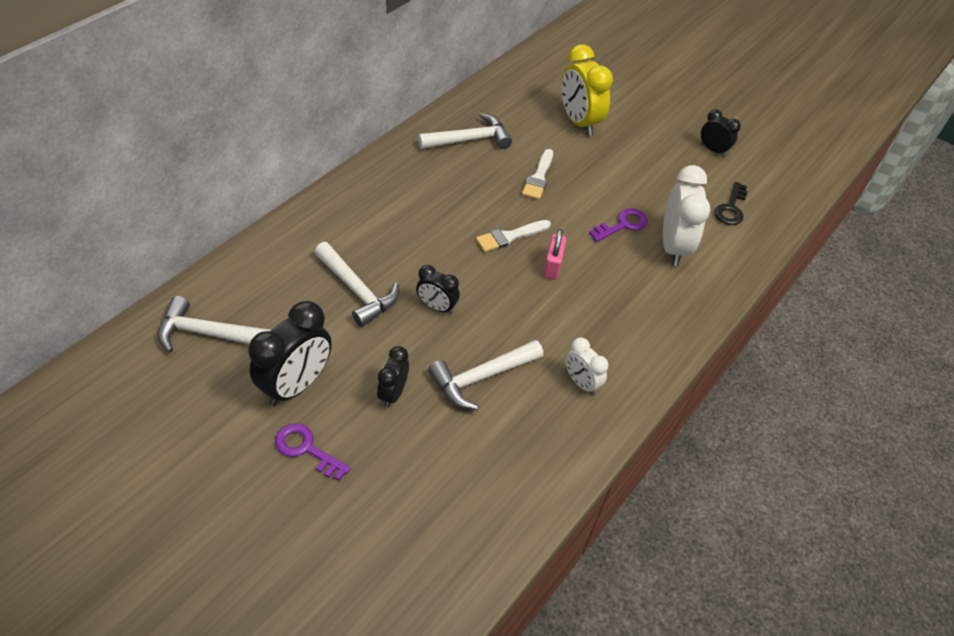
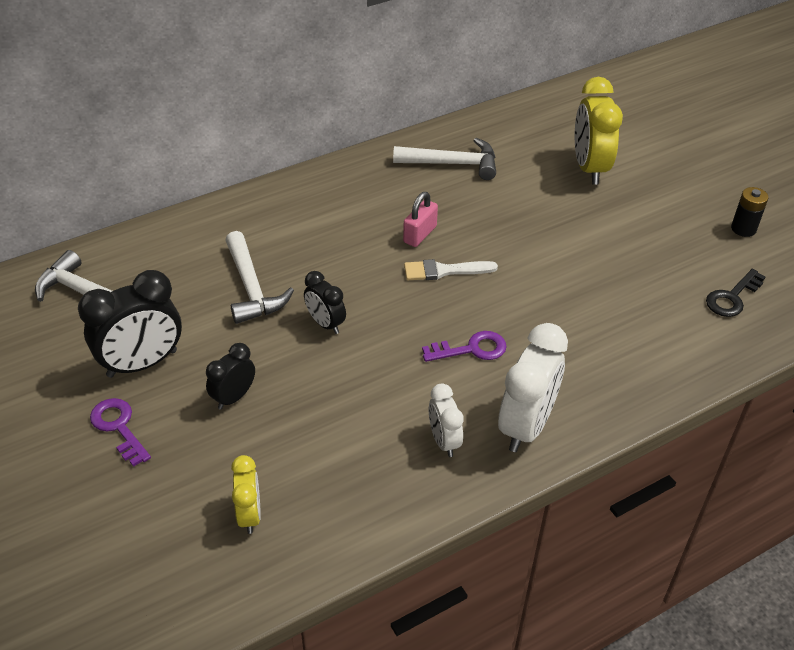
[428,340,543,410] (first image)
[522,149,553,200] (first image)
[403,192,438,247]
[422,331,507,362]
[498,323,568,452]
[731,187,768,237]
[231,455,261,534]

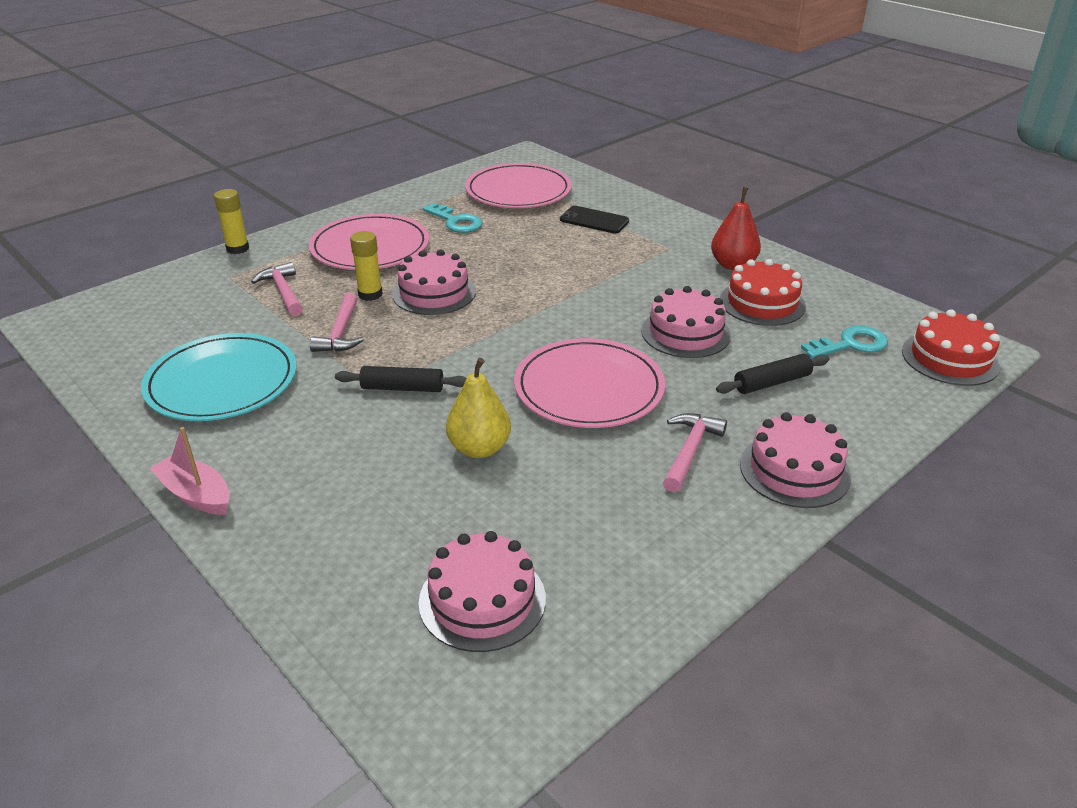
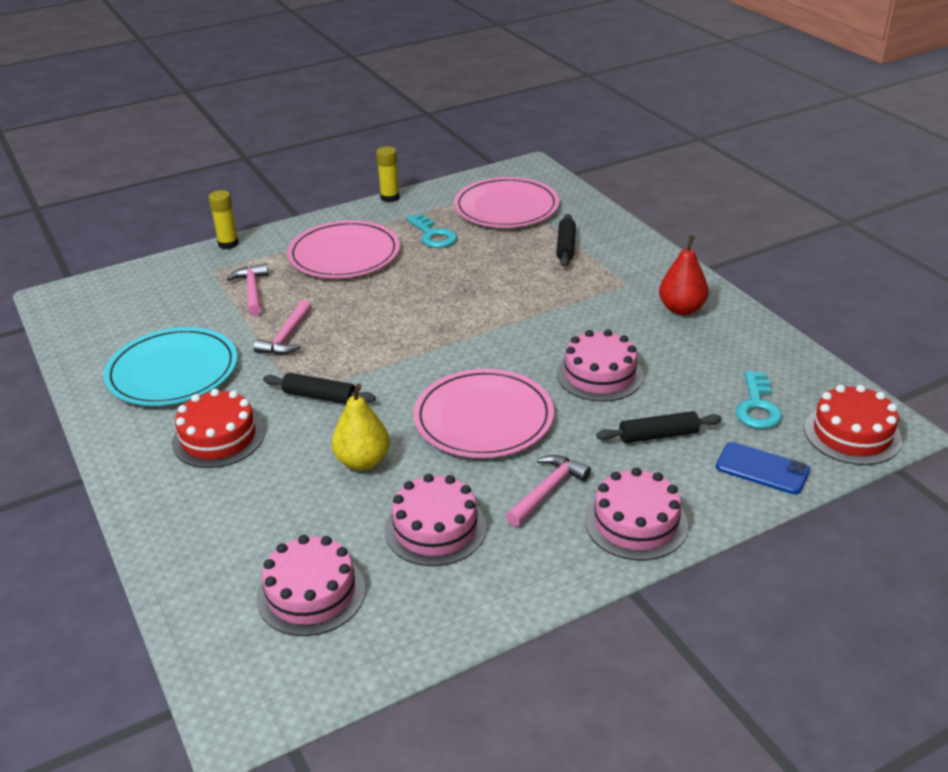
[150,427,230,515] (first image)
[376,146,400,202]
[385,474,487,566]
[556,214,576,267]
[172,389,265,468]
[735,371,782,429]
[716,442,810,495]

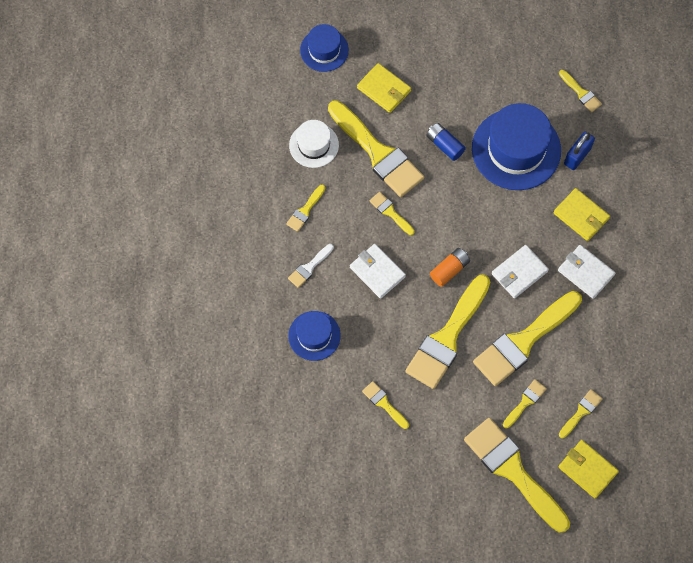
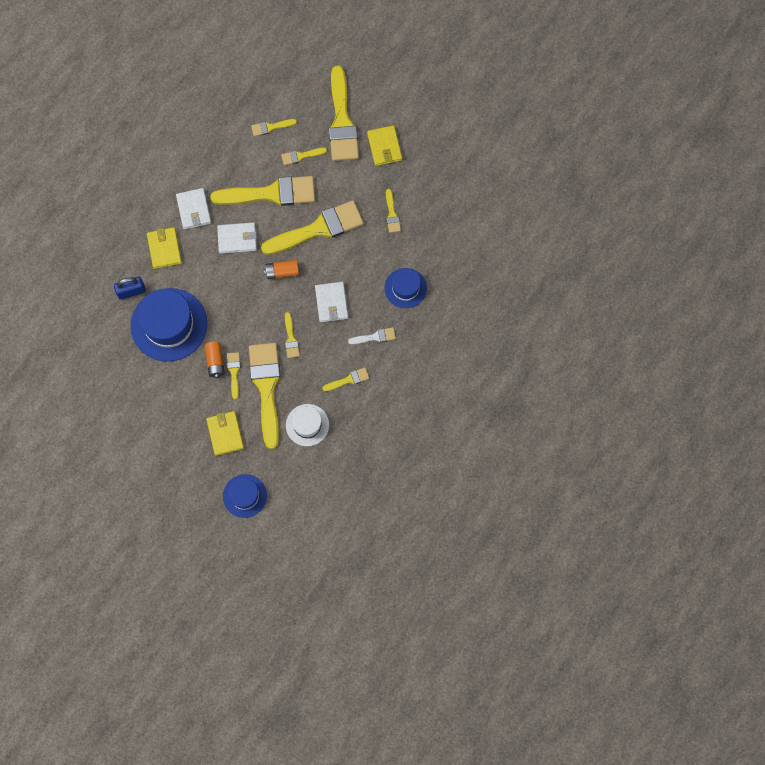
[205,342,225,378]
[367,125,402,166]
[227,352,240,399]

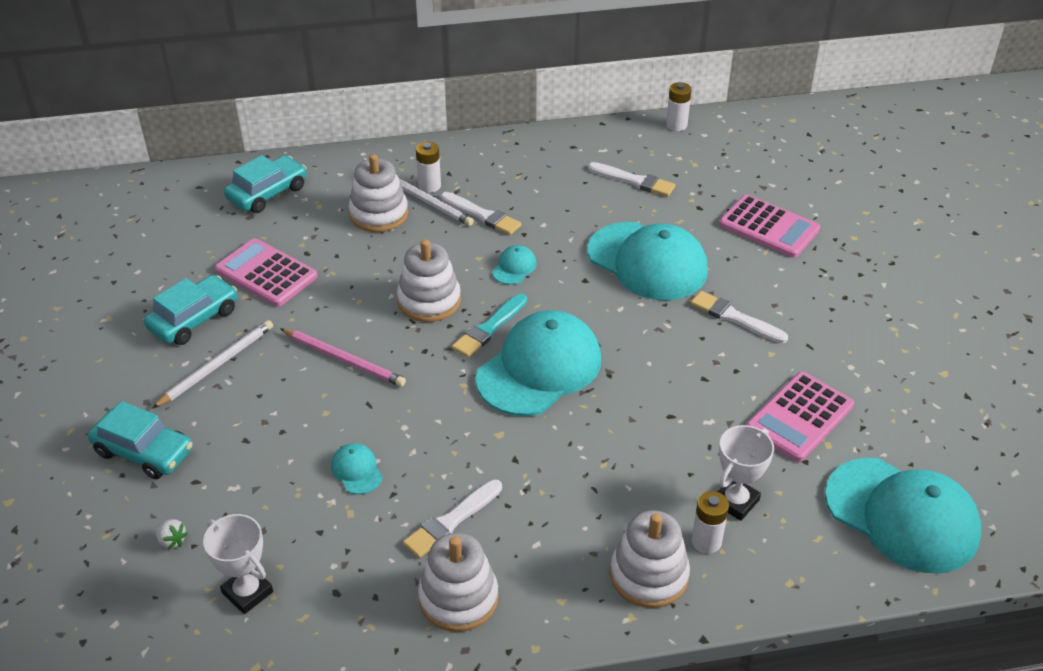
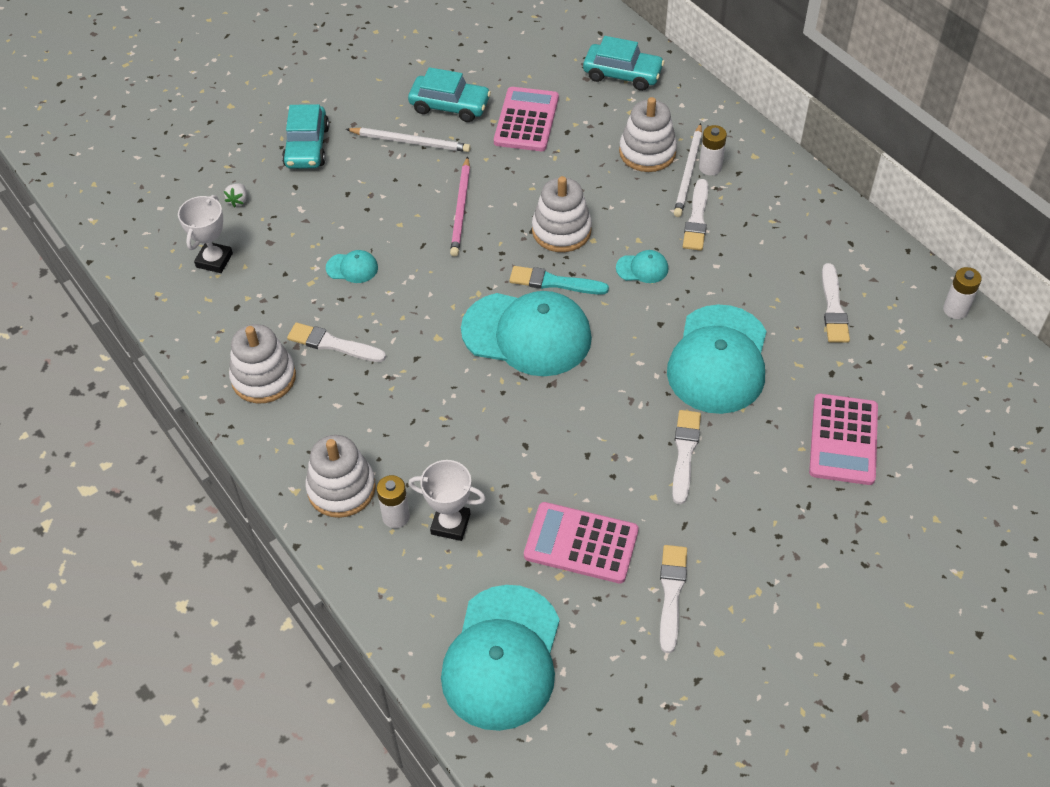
[326,250,378,283]
[660,545,687,653]

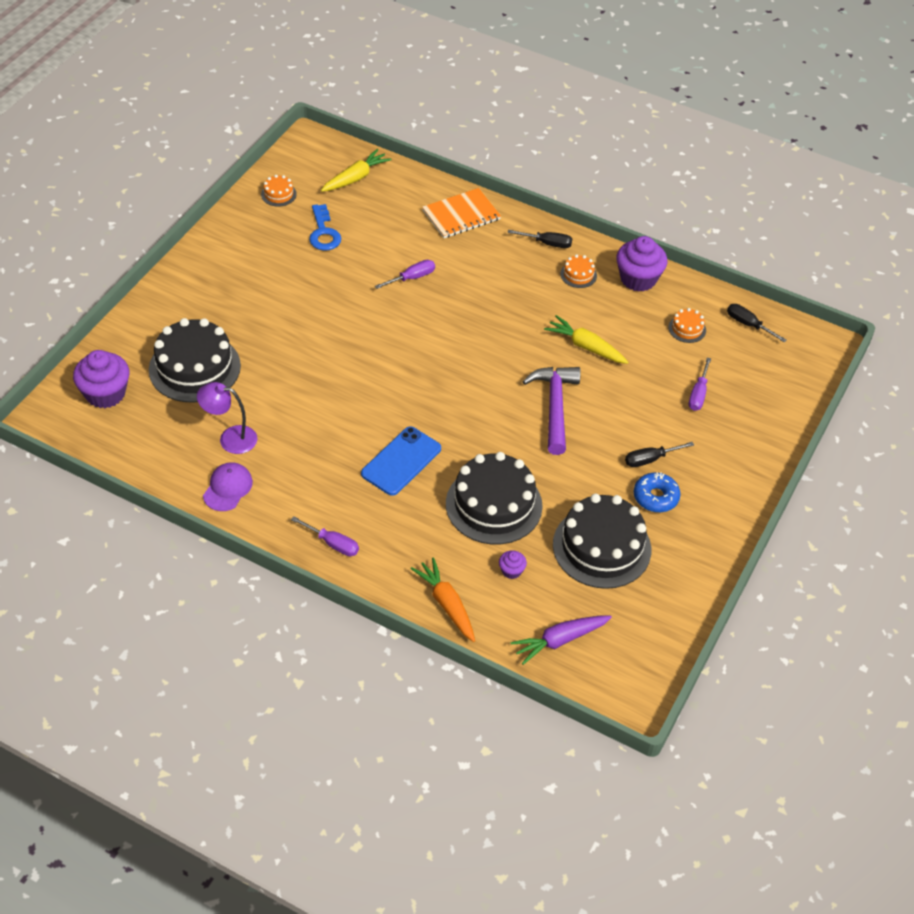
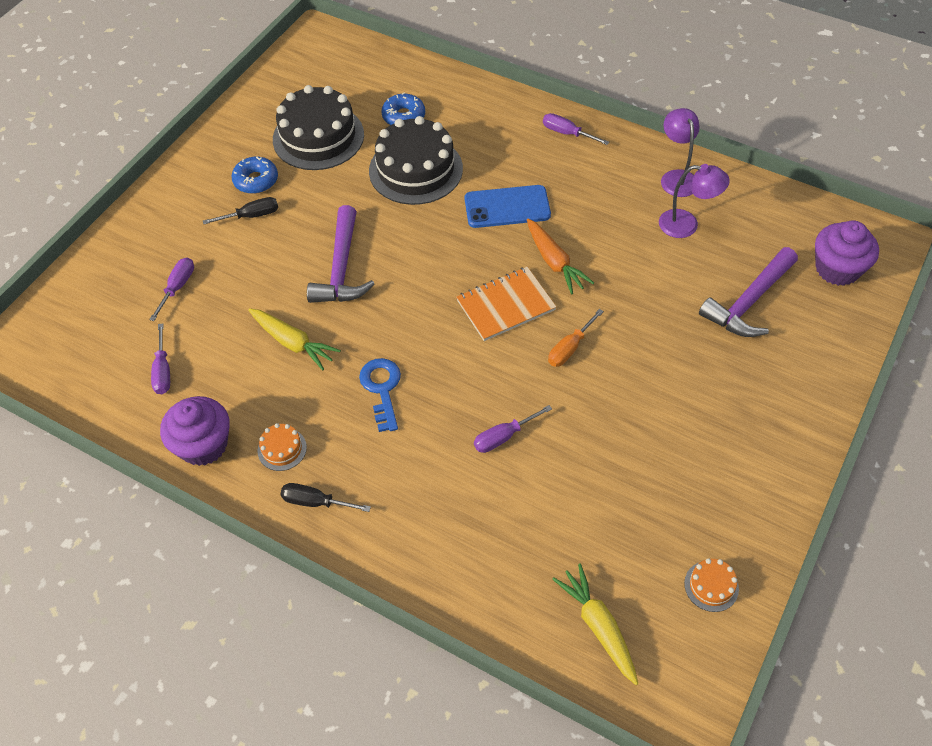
[699,247,798,337]
[661,108,700,197]
[359,358,401,432]
[552,563,638,685]
[465,185,551,228]
[527,219,594,295]
[456,267,556,341]
[381,93,425,125]
[510,616,612,665] (first image)
[151,323,170,394]
[727,304,787,343] (first image)
[548,309,604,367]

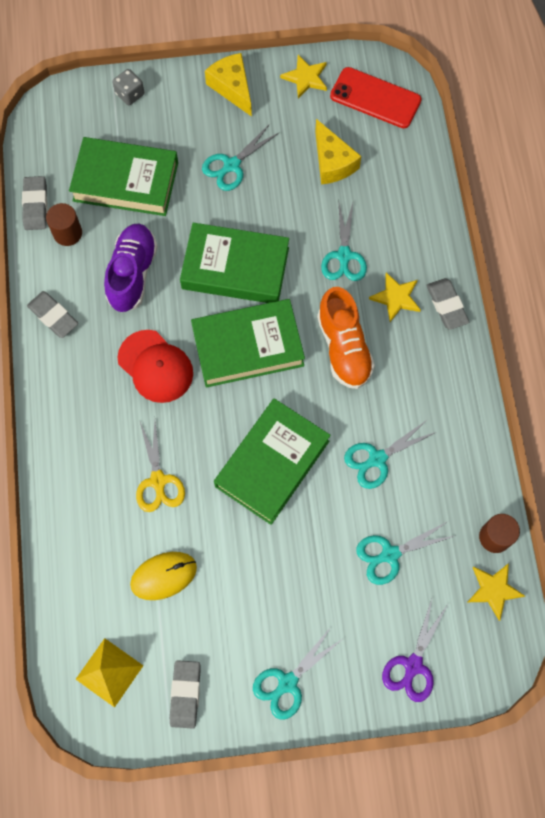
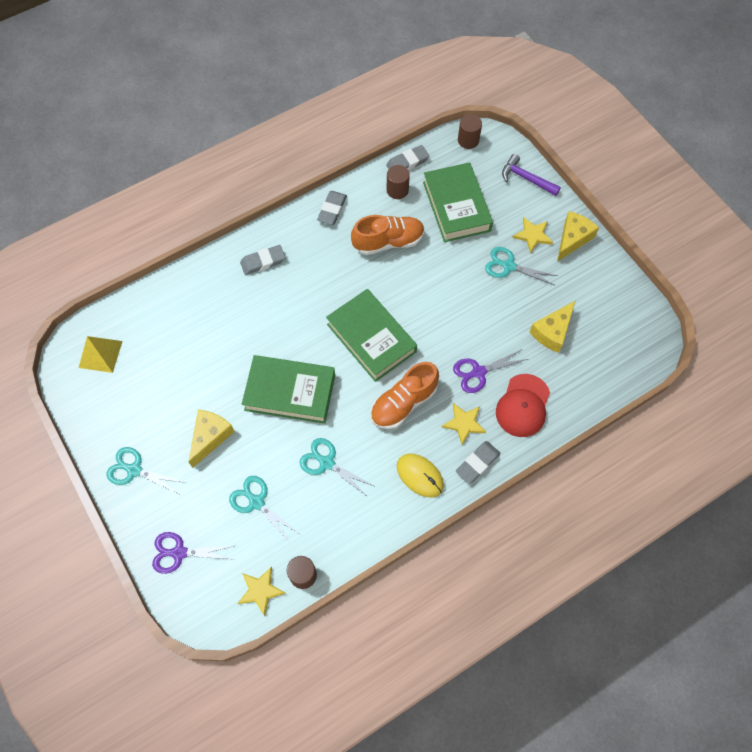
[351,215,425,255]
[502,154,561,196]
[496,374,550,437]
[397,454,444,498]
[136,420,185,512] (first image)
[240,245,285,275]
[180,223,289,303] (first image)
[512,217,553,253]
[453,349,528,393]
[330,67,422,128] (first image)
[189,410,235,468]
[458,115,482,149]

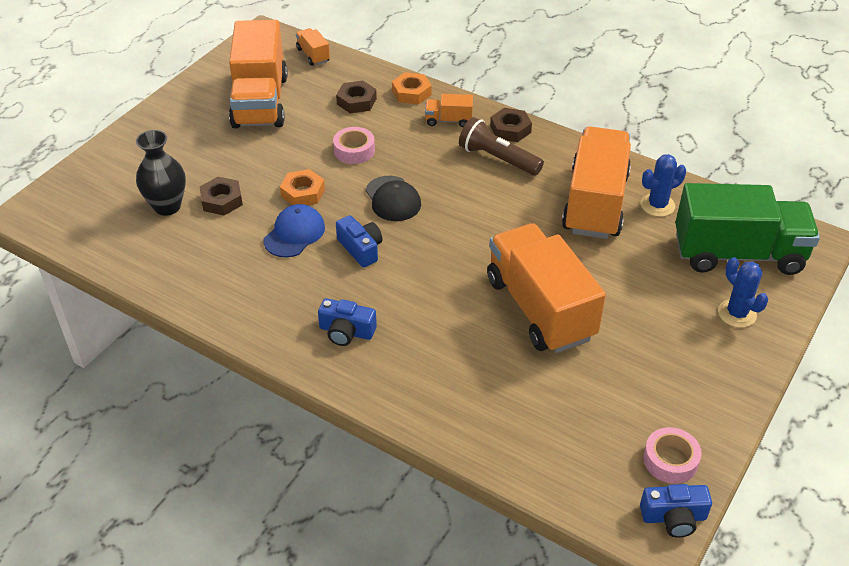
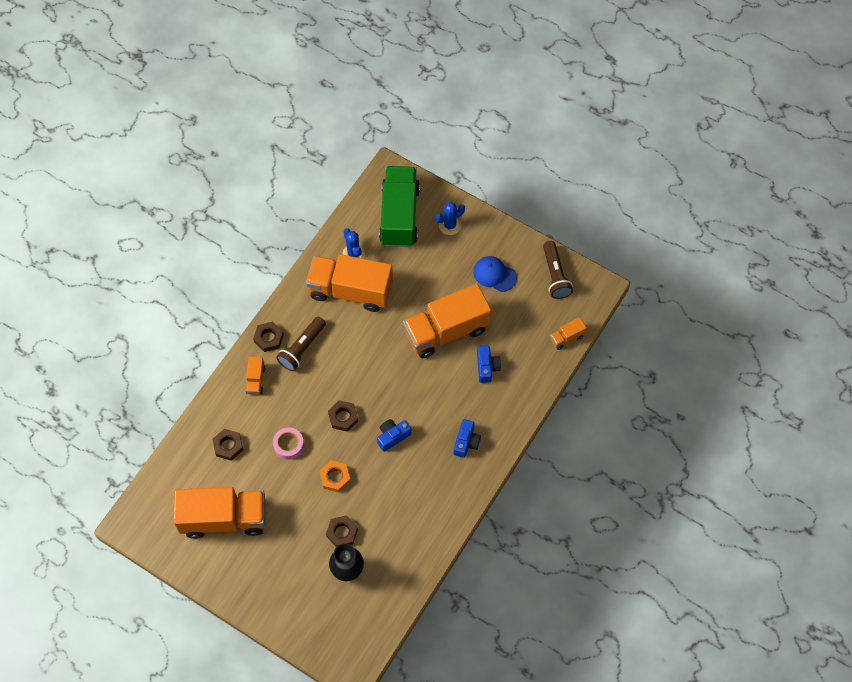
[473,256,517,292]
[550,317,587,350]
[328,400,359,432]
[392,72,432,104] (first image)
[477,346,501,383]
[543,241,573,299]

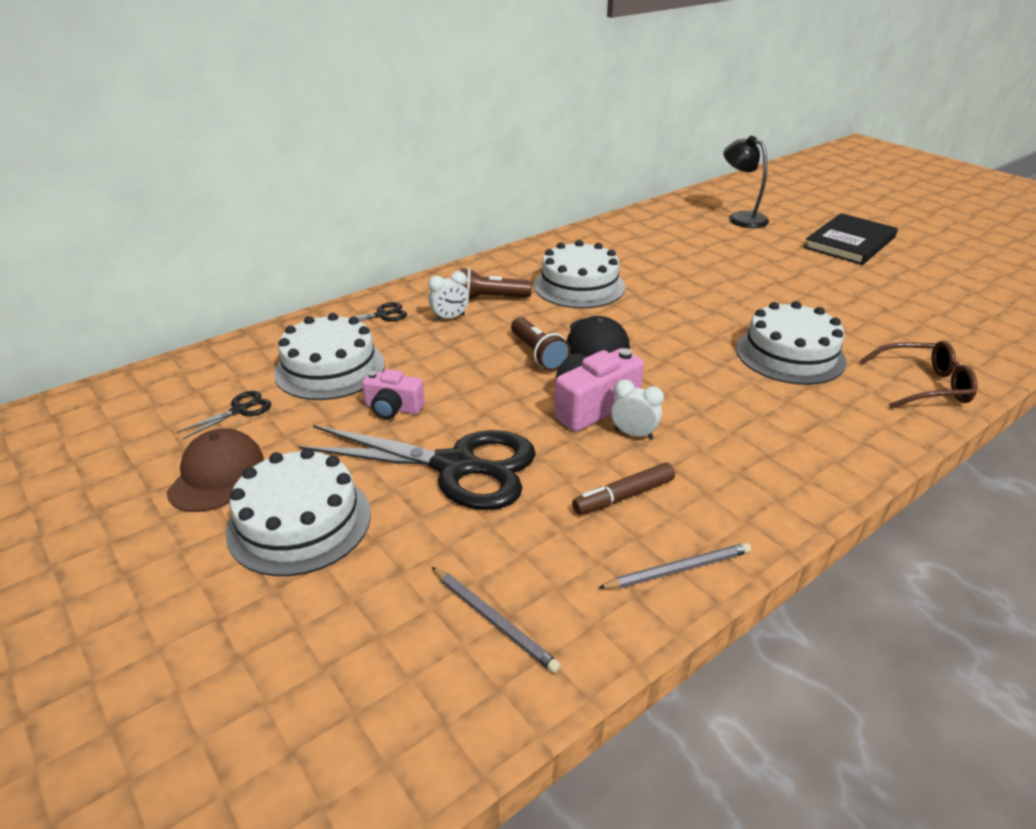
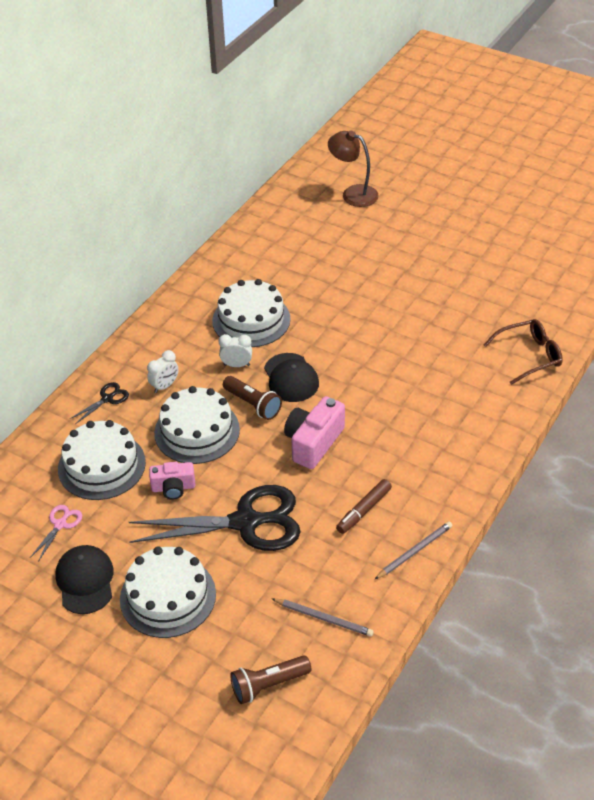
[55,545,114,614]
[30,505,82,562]
[230,655,312,704]
[219,334,252,367]
[328,130,379,207]
[154,386,240,464]
[804,213,898,265] (first image)

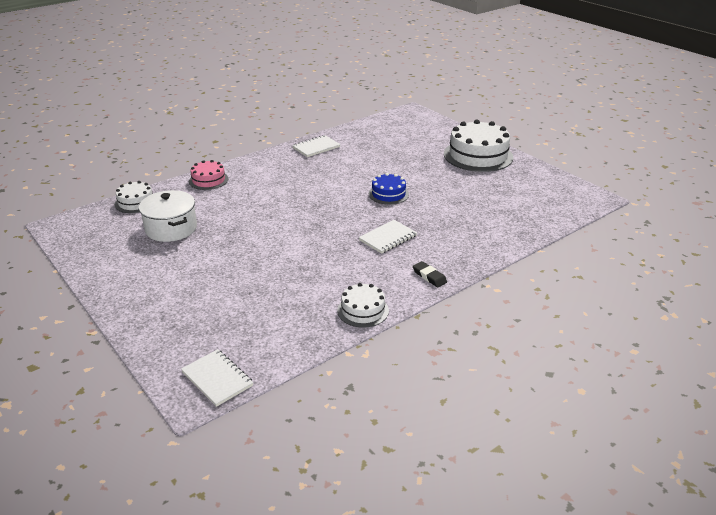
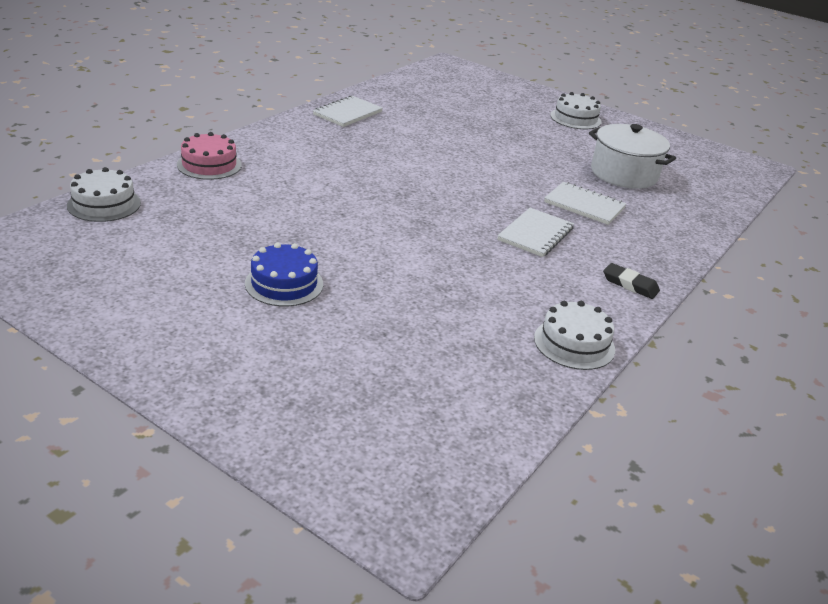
[589,124,676,189]
[544,182,627,225]
[245,243,323,307]
[550,92,602,129]

